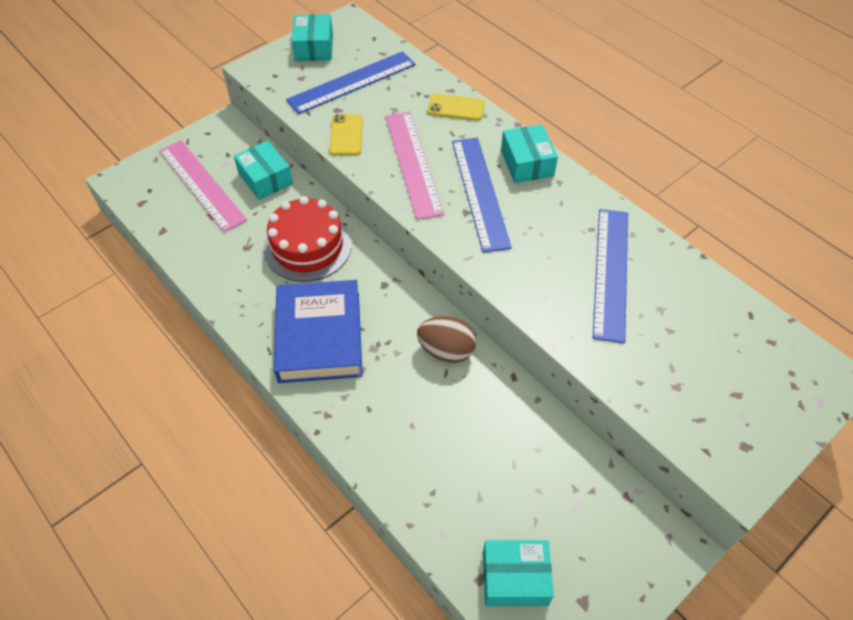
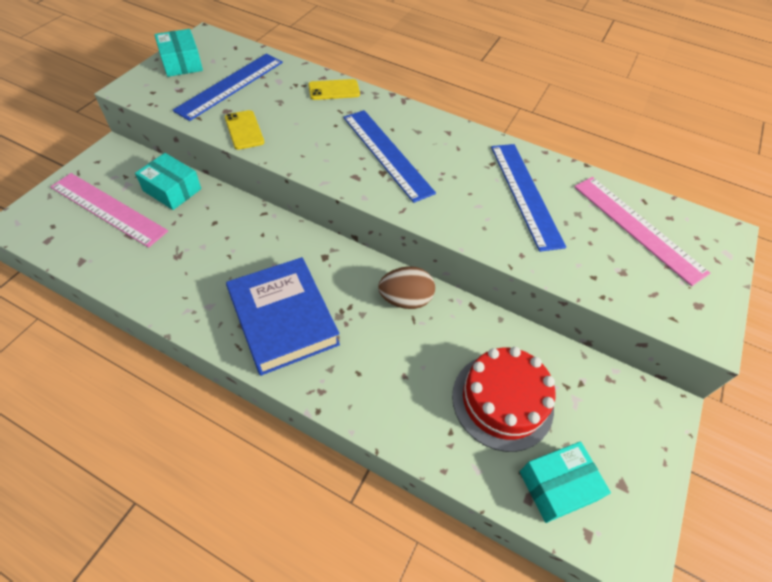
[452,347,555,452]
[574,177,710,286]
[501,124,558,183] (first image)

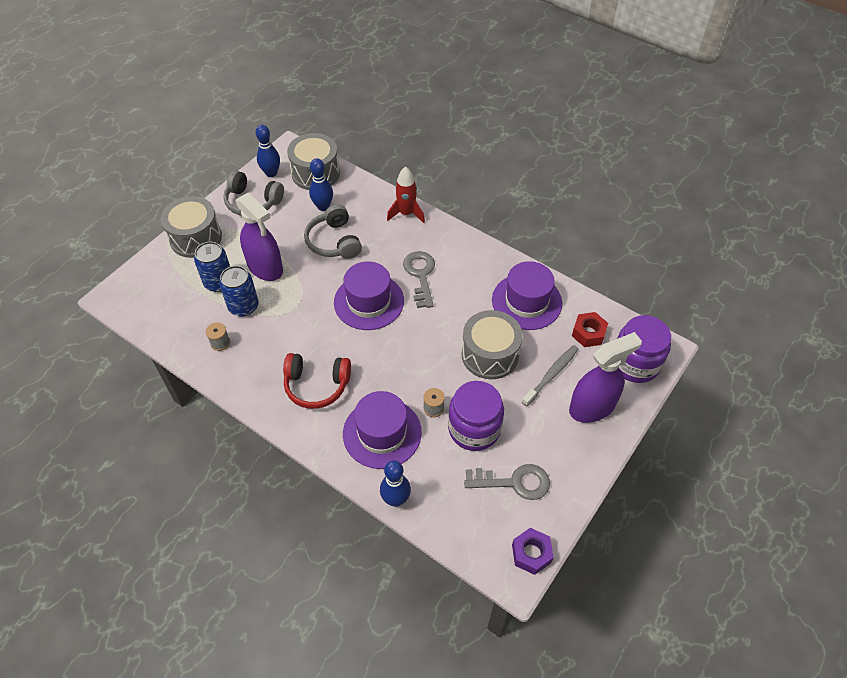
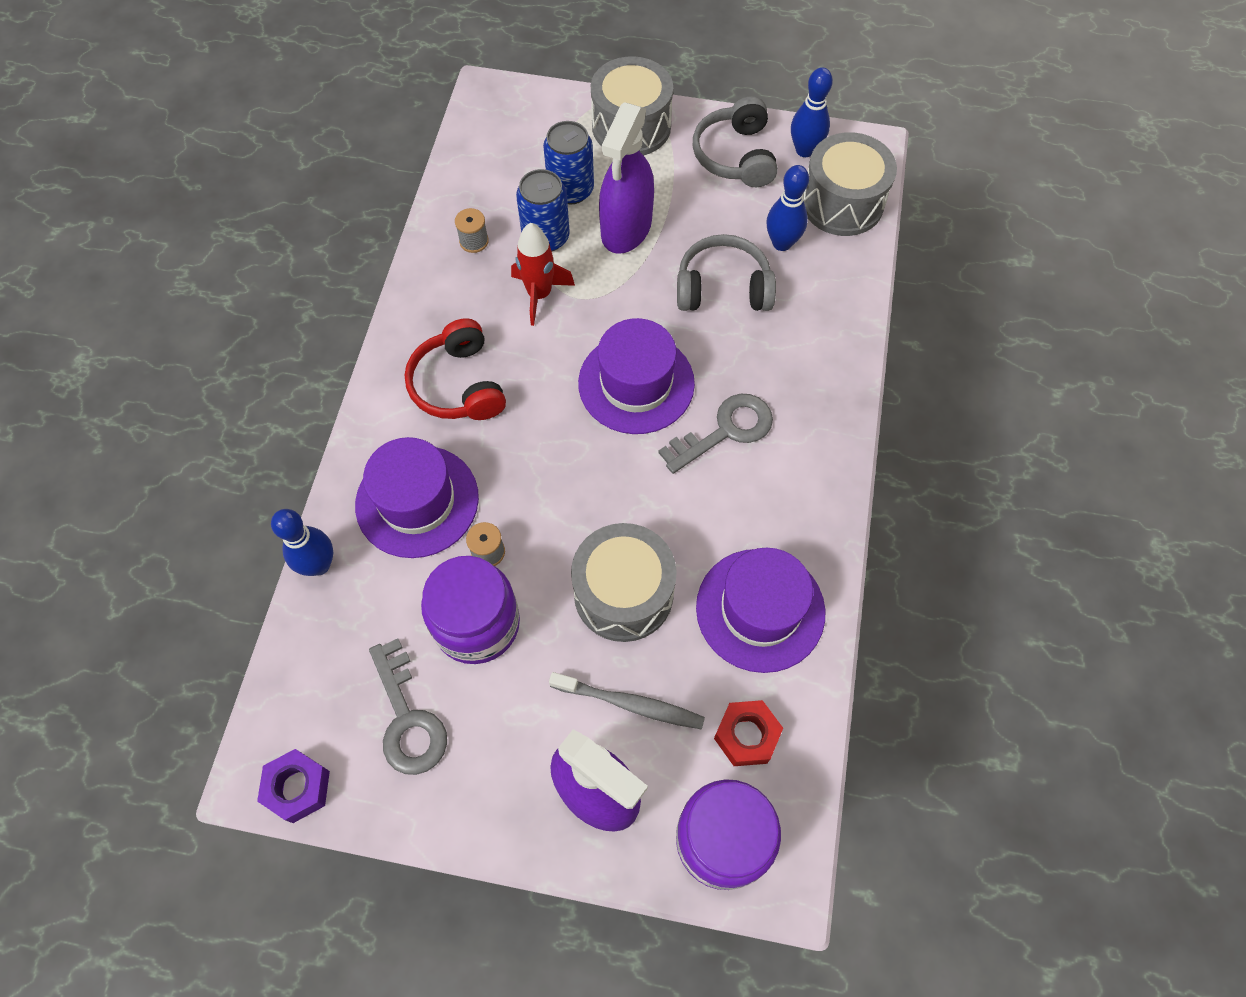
[677,234,776,311]
[511,223,575,326]

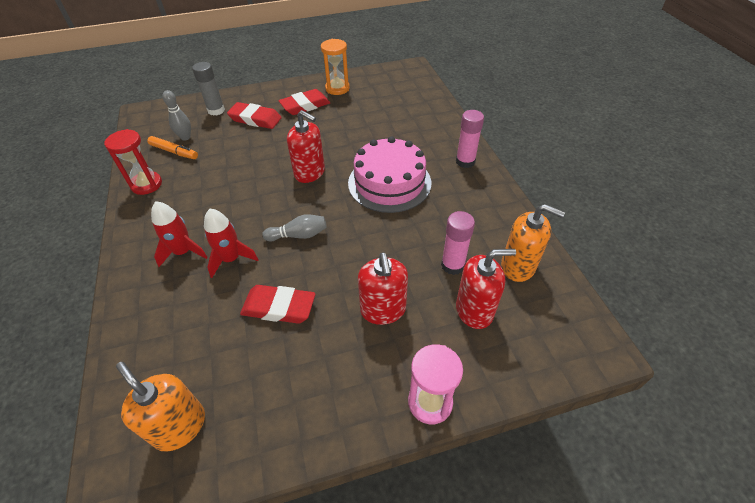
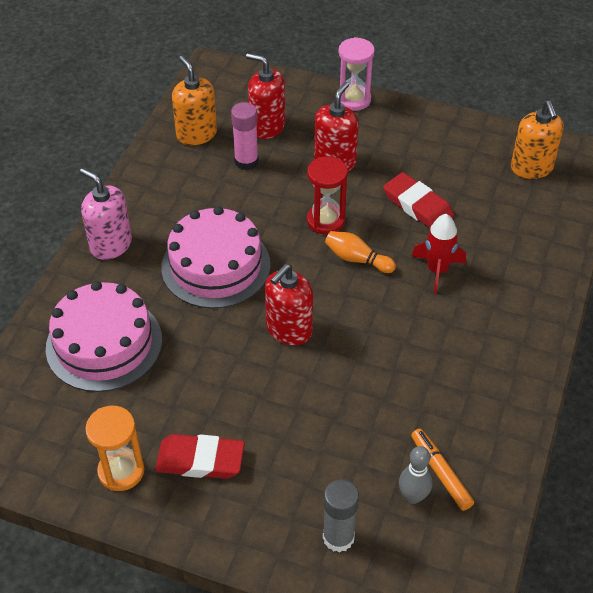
[307,157,348,234]
[151,201,208,267] (first image)
[227,102,282,129] (first image)
[325,231,396,273]
[265,264,313,345]
[80,168,132,260]
[46,281,162,392]

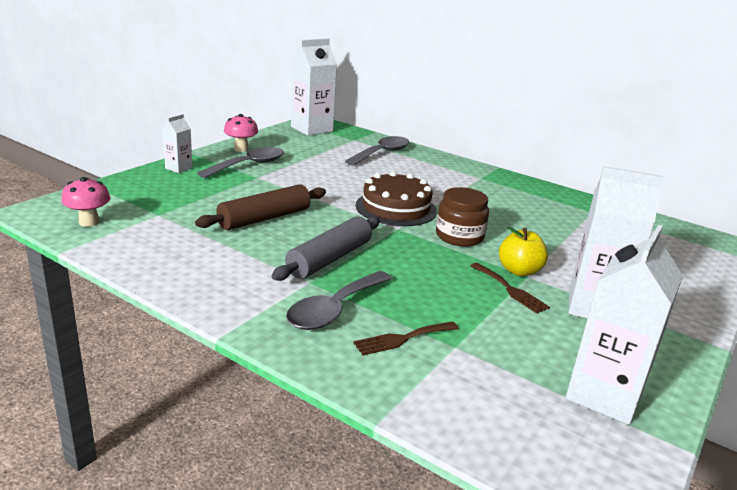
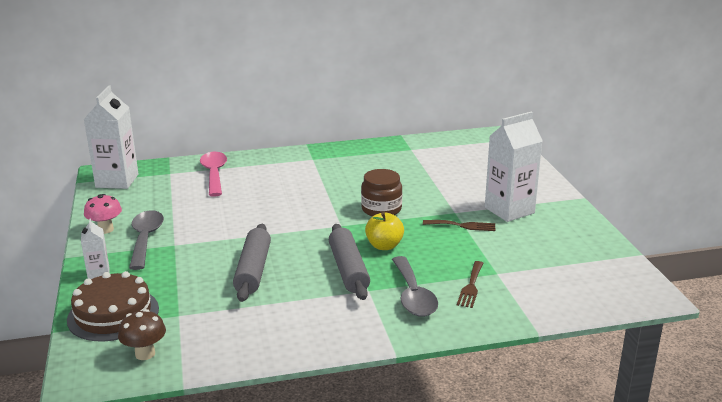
[118,309,166,360]
[233,224,271,302]
[200,152,227,197]
[67,271,159,342]
[365,212,404,250]
[566,225,683,425] (first image)

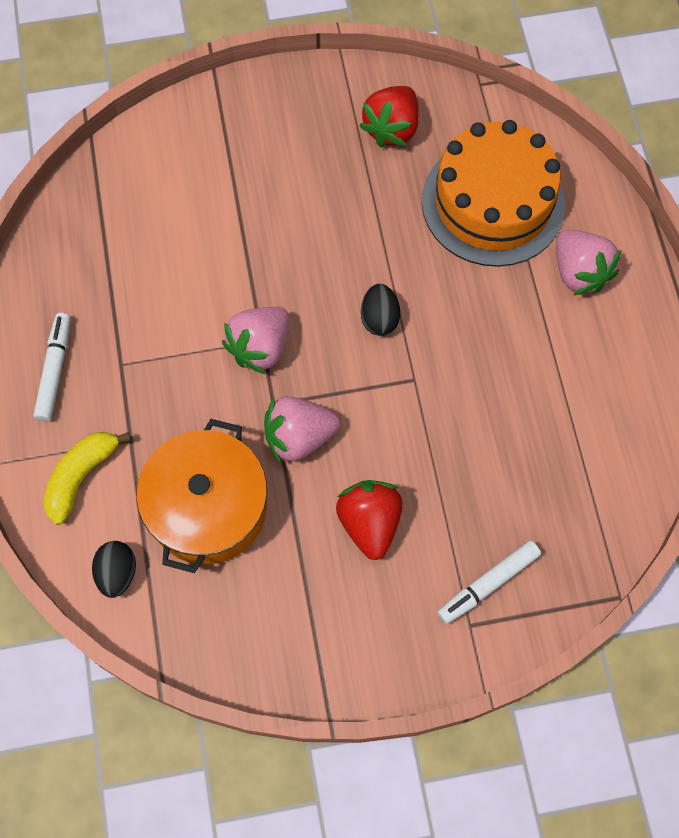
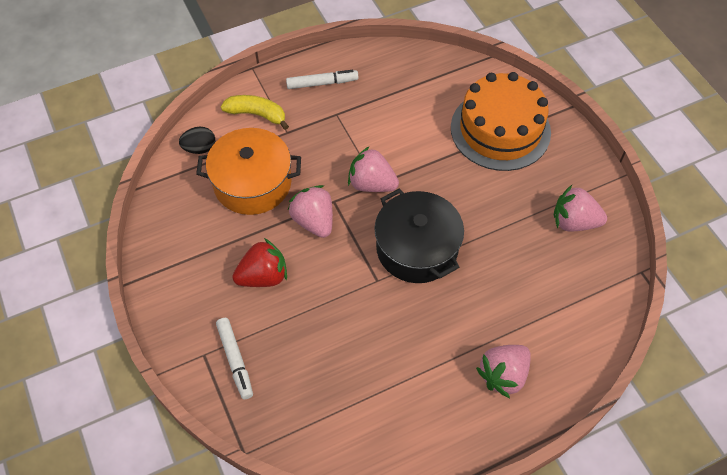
[554,185,607,232]
[374,189,464,283]
[451,72,551,171]
[216,318,253,400]

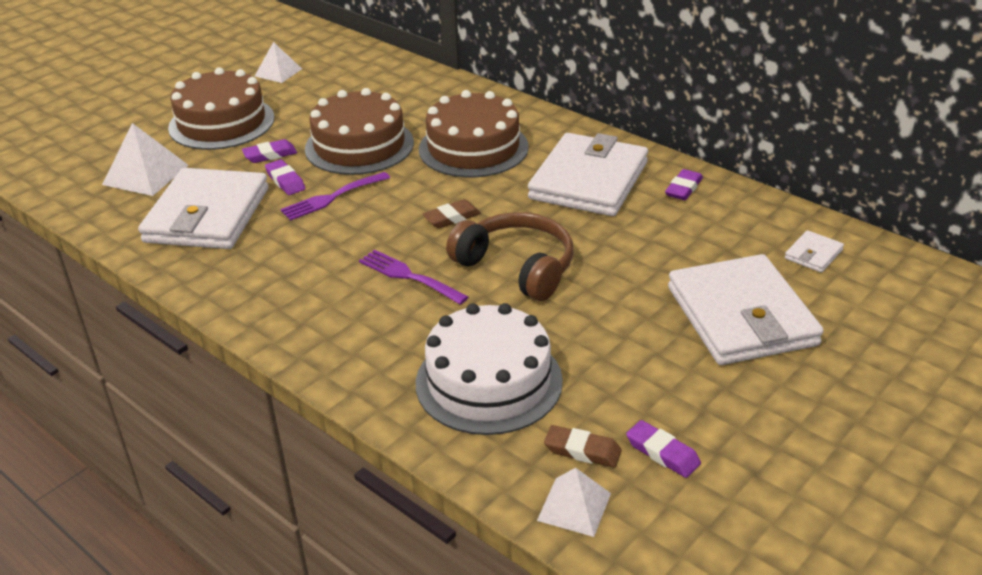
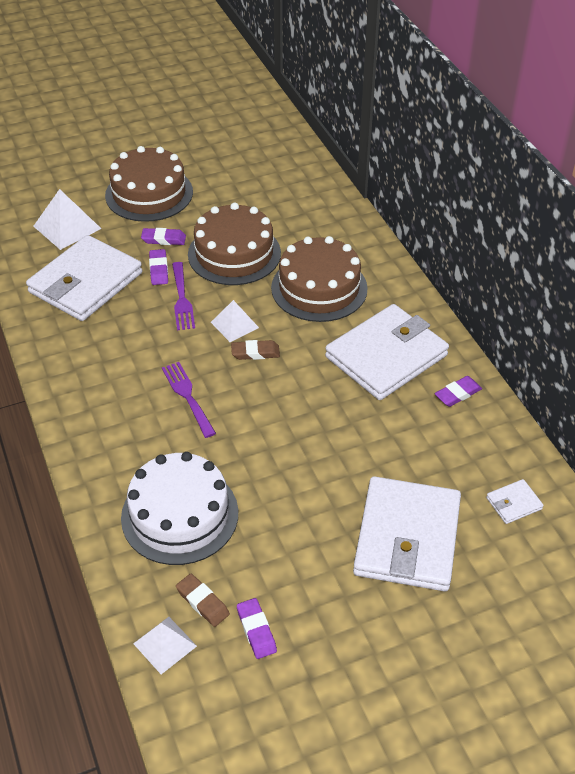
[211,300,259,342]
[172,262,195,330]
[446,212,573,301] (first image)

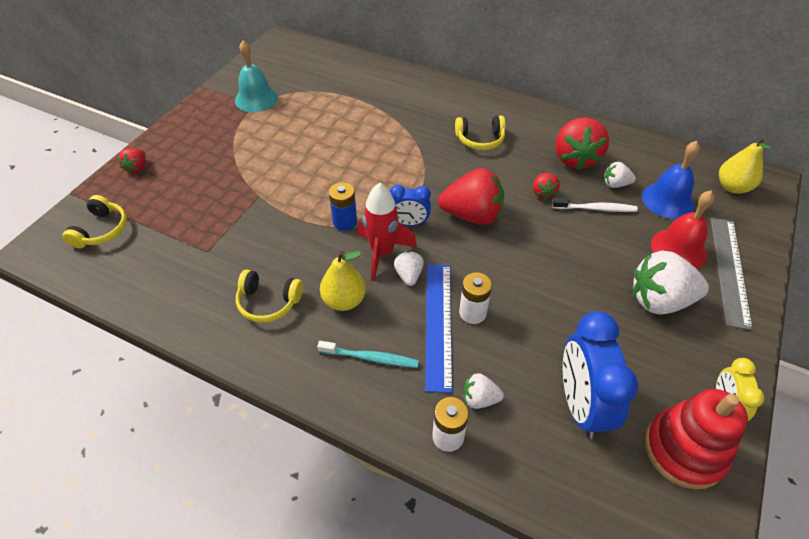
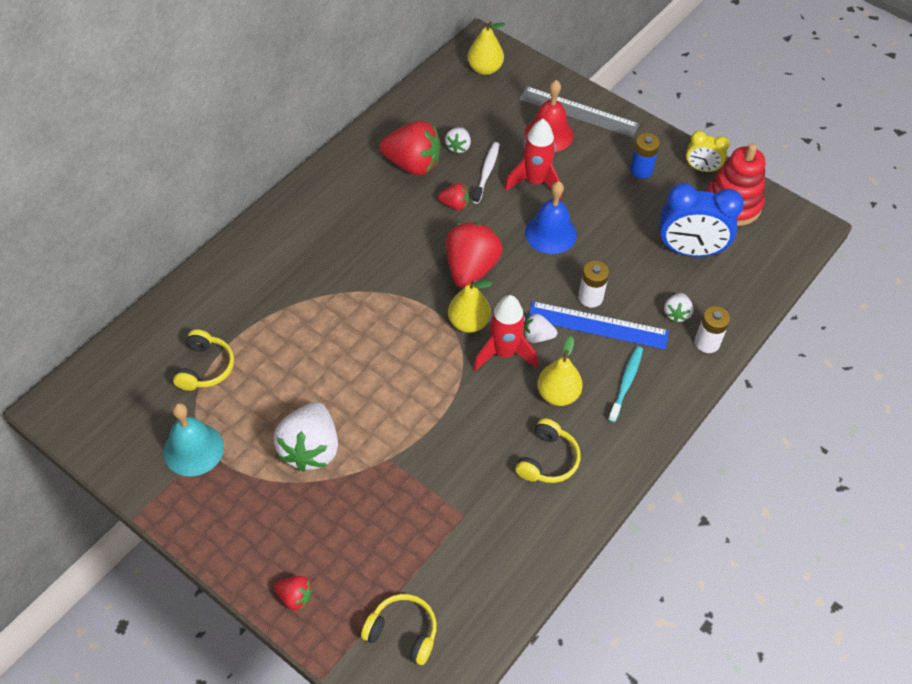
[630,133,660,179]
[448,279,492,333]
[173,329,234,391]
[274,402,338,472]
[525,181,577,254]
[504,119,562,199]

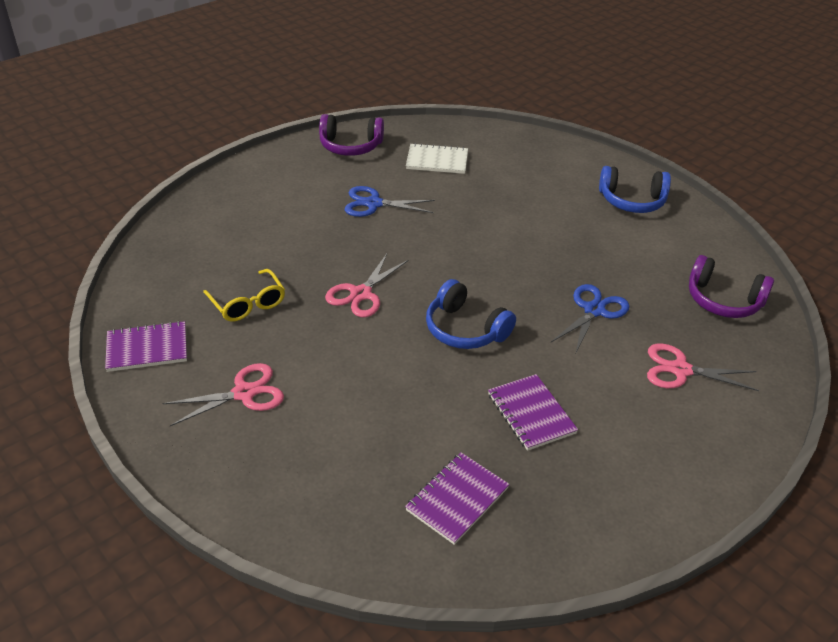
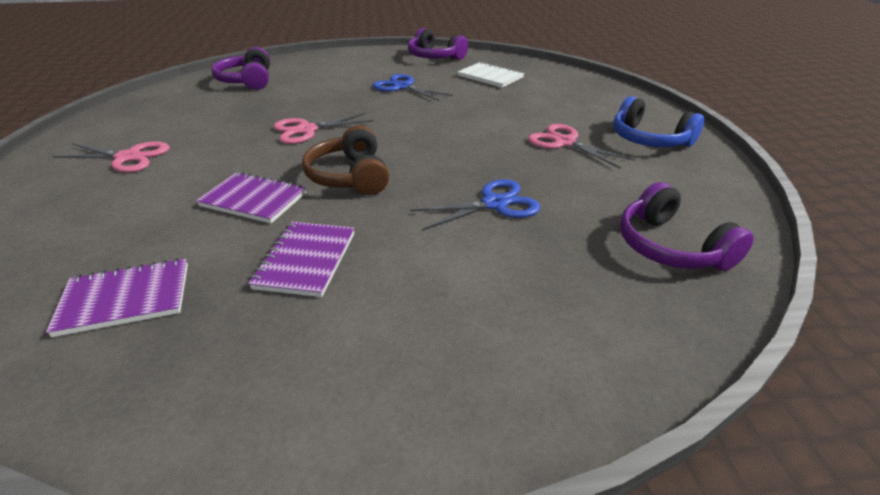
[196,172,306,223]
[203,269,285,321] (first image)
[302,126,389,195]
[528,124,635,169]
[211,47,270,90]

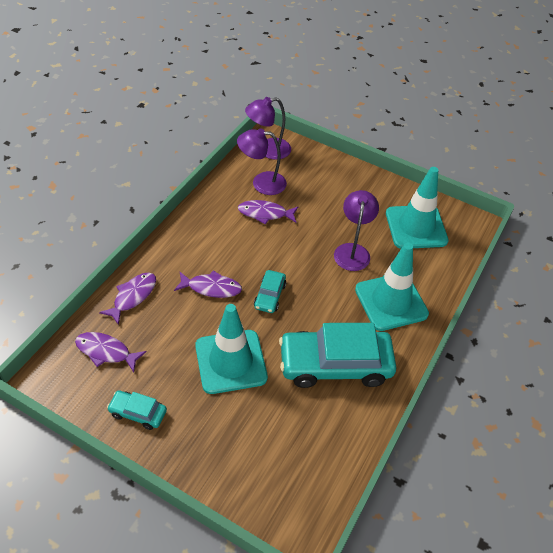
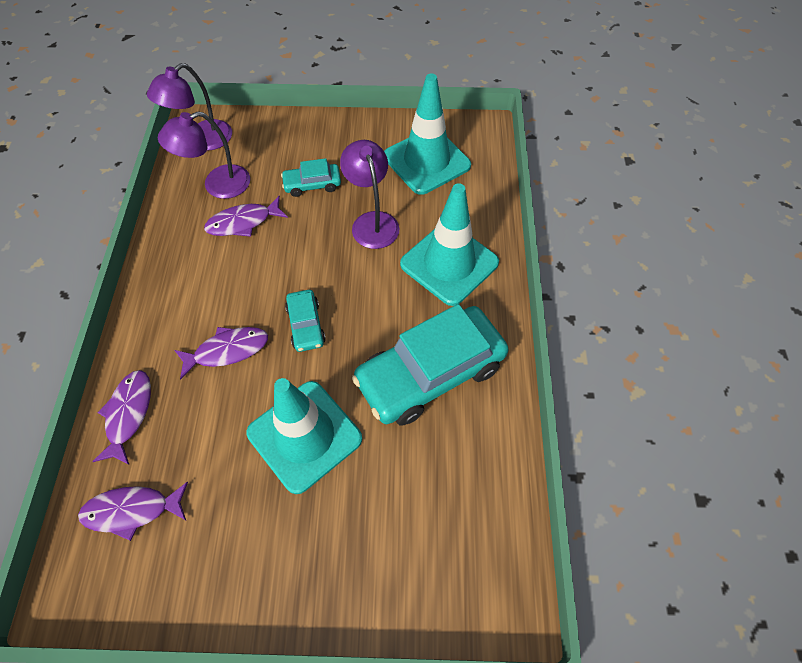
[281,158,341,197]

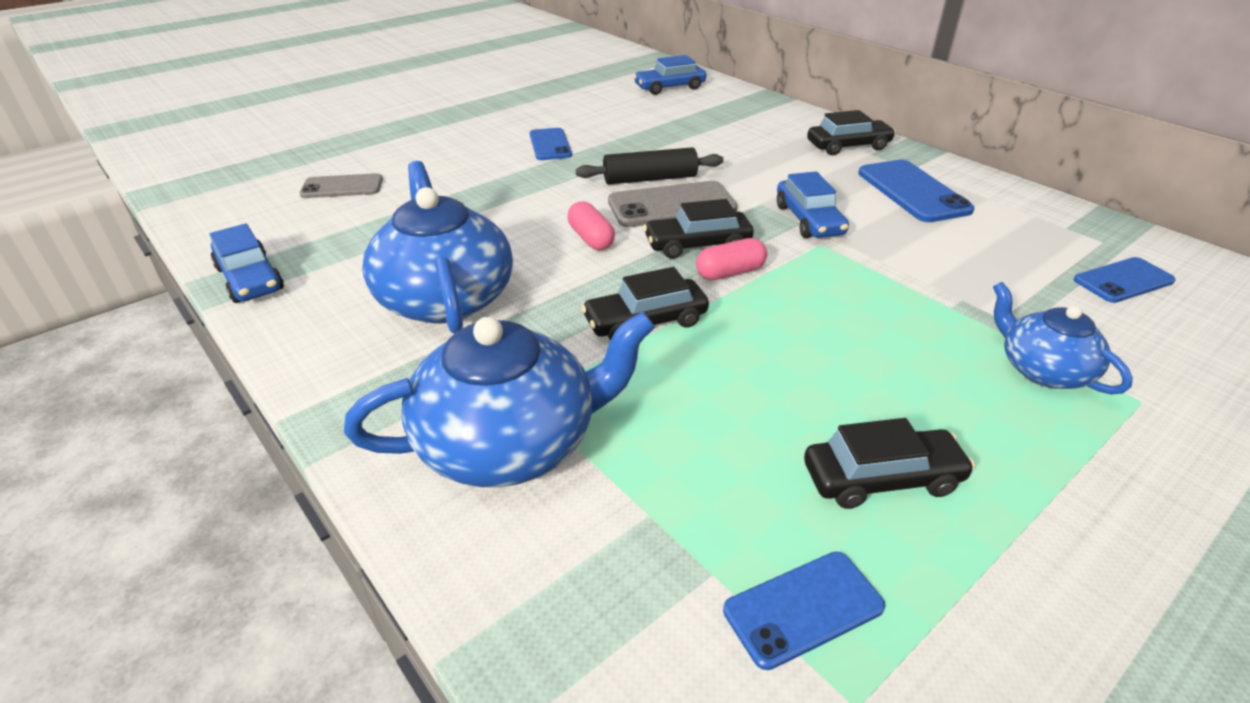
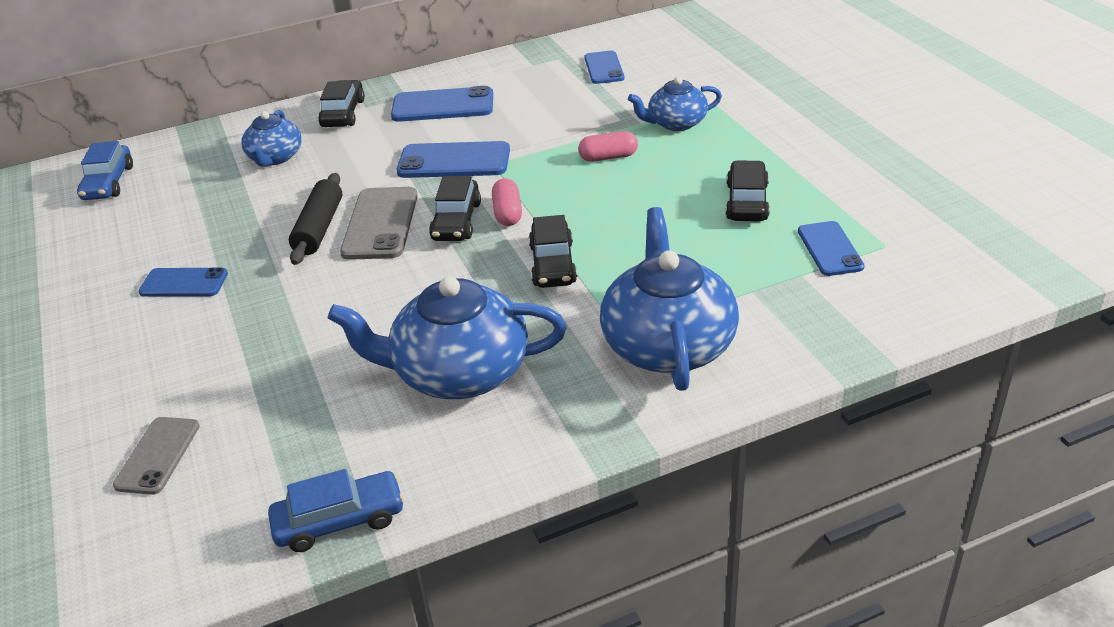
[578,131,638,162]
[397,141,510,178]
[241,110,302,167]

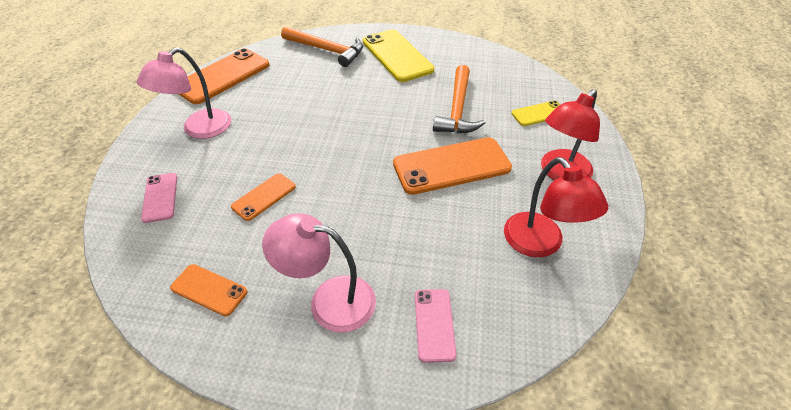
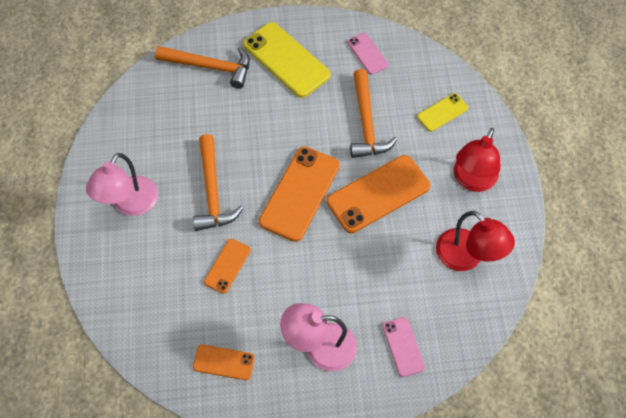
[347,33,388,75]
[259,146,340,242]
[193,134,243,231]

